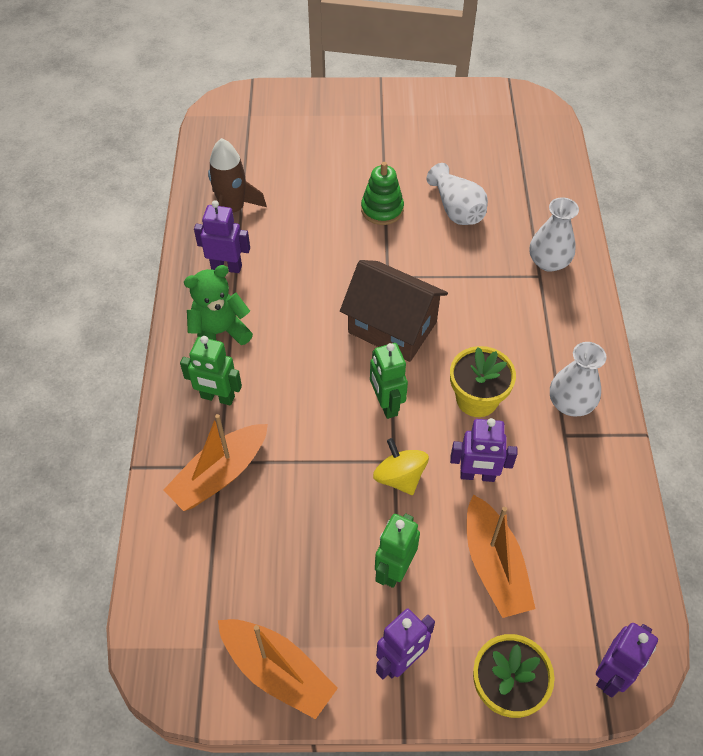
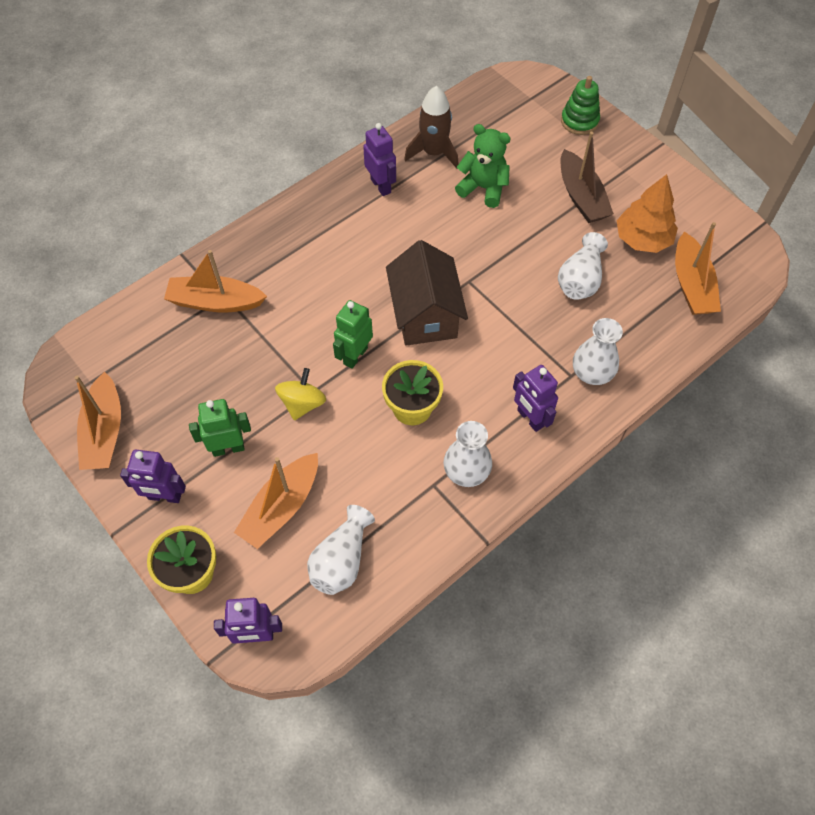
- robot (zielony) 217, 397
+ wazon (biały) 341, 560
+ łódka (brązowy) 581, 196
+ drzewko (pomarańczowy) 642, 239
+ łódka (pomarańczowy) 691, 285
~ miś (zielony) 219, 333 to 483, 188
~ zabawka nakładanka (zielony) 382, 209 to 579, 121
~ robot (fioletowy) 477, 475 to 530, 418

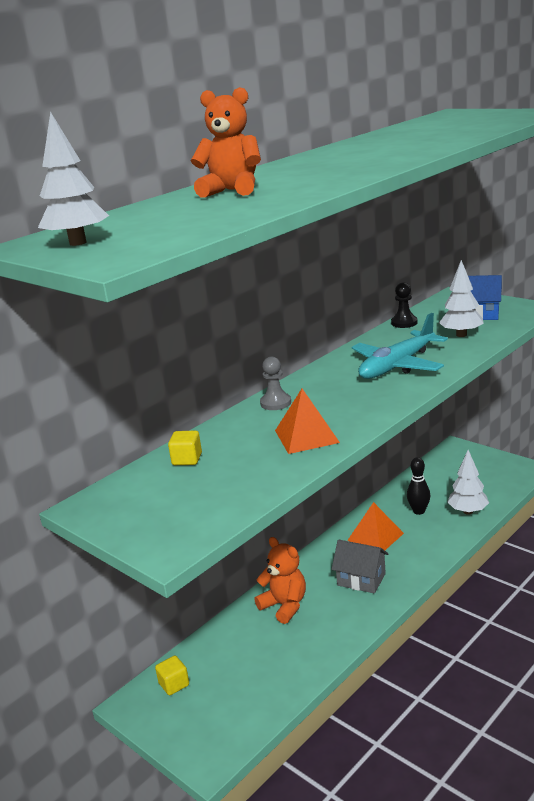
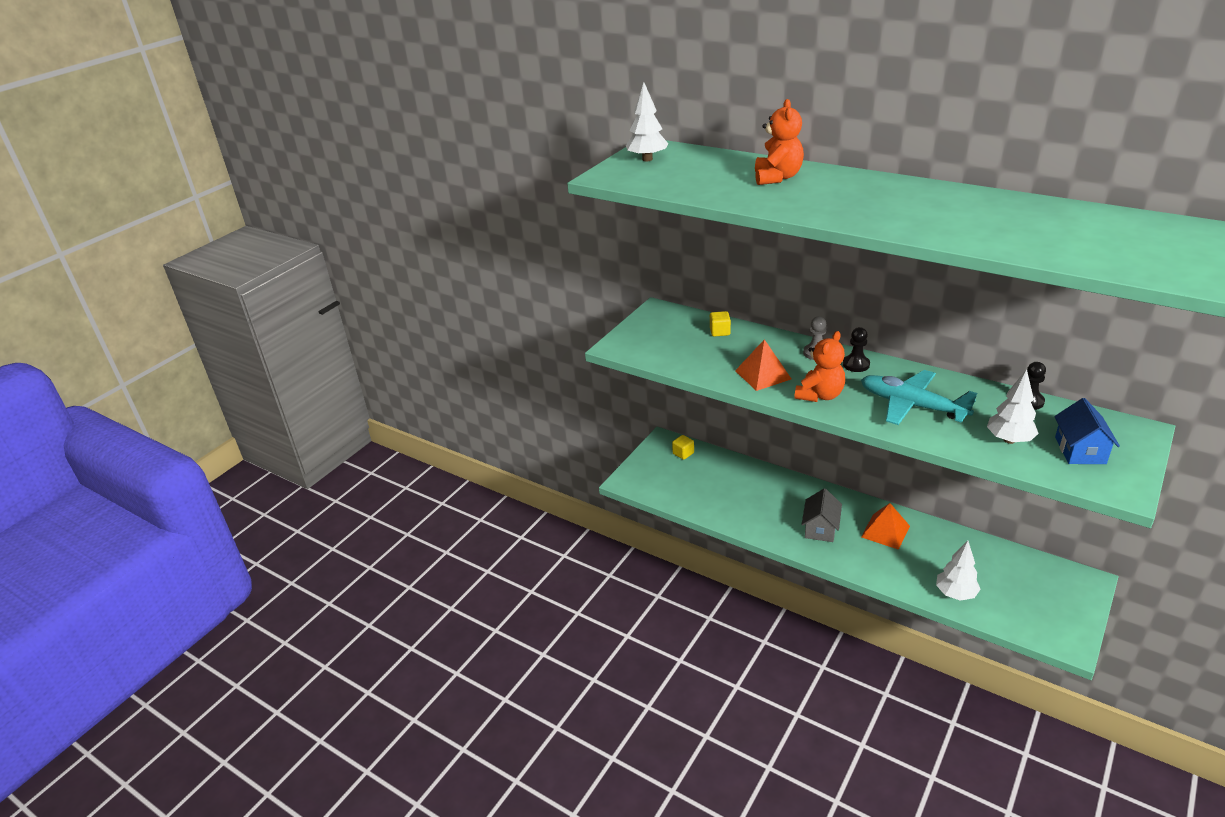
- kręgiel (czarny) 419, 511
+ pionek (czarny) 856, 364
~ miś (pomarańczowy) 284, 606 to 820, 395

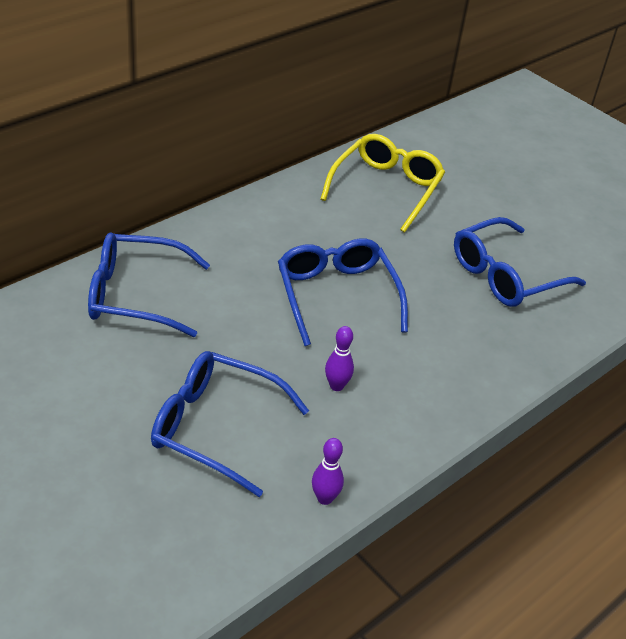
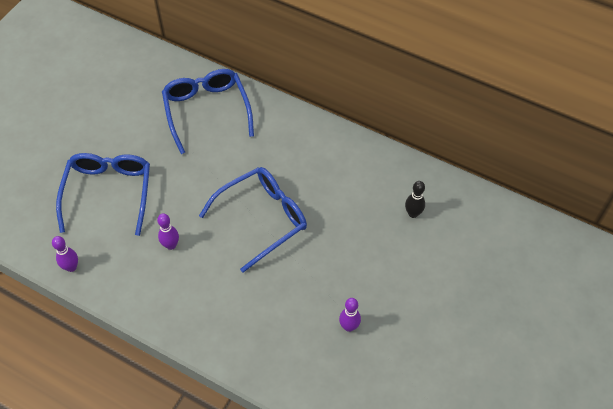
~ okulary (żółty) 386, 189 to kręgiel (czarny) 413, 213
~ okulary (niebieski) 506, 275 to kręgiel (fioletowy) 349, 326

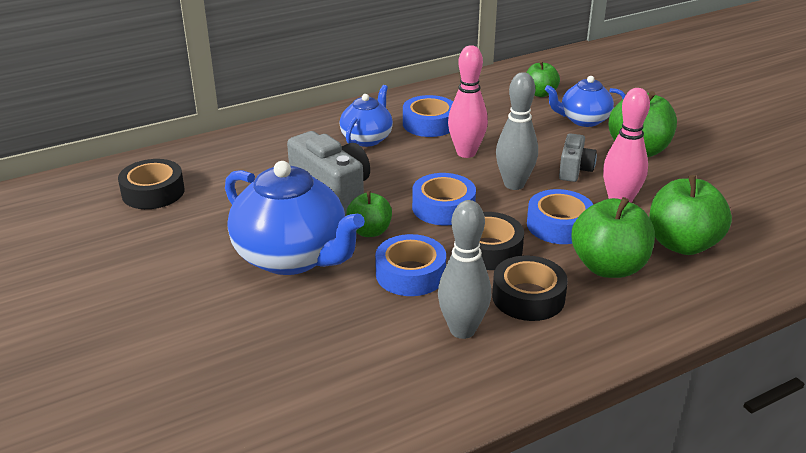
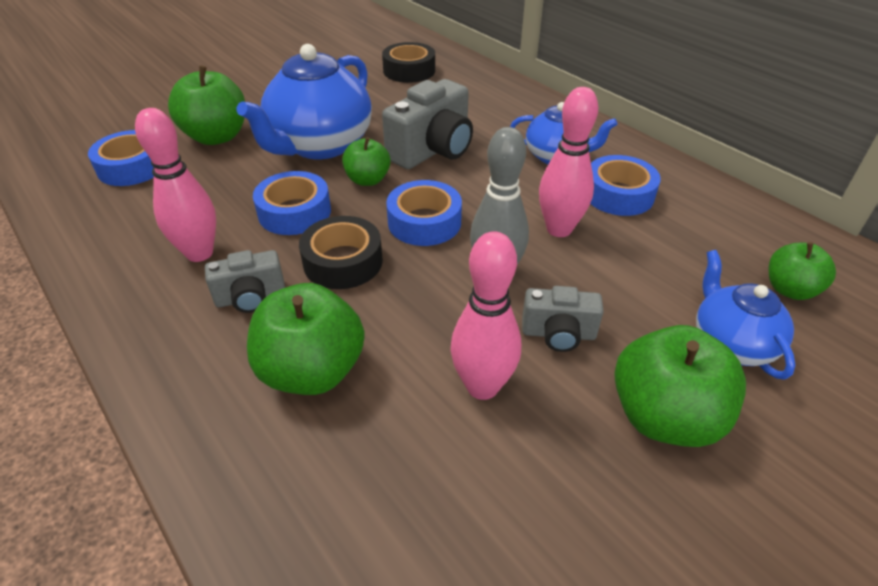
~ taśma klejąca (niebieski) 559, 225 to 132, 167
~ jabłko (zielony) 682, 244 to 216, 137
~ taśma klejąca (czarny) 528, 297 to aparat fotograficzny (szary) 251, 297
~ kręgiel (szary) 462, 330 to kręgiel (różowy) 199, 253

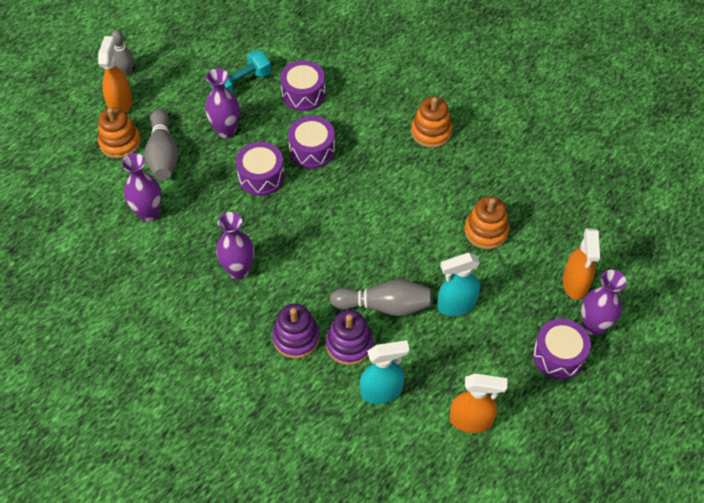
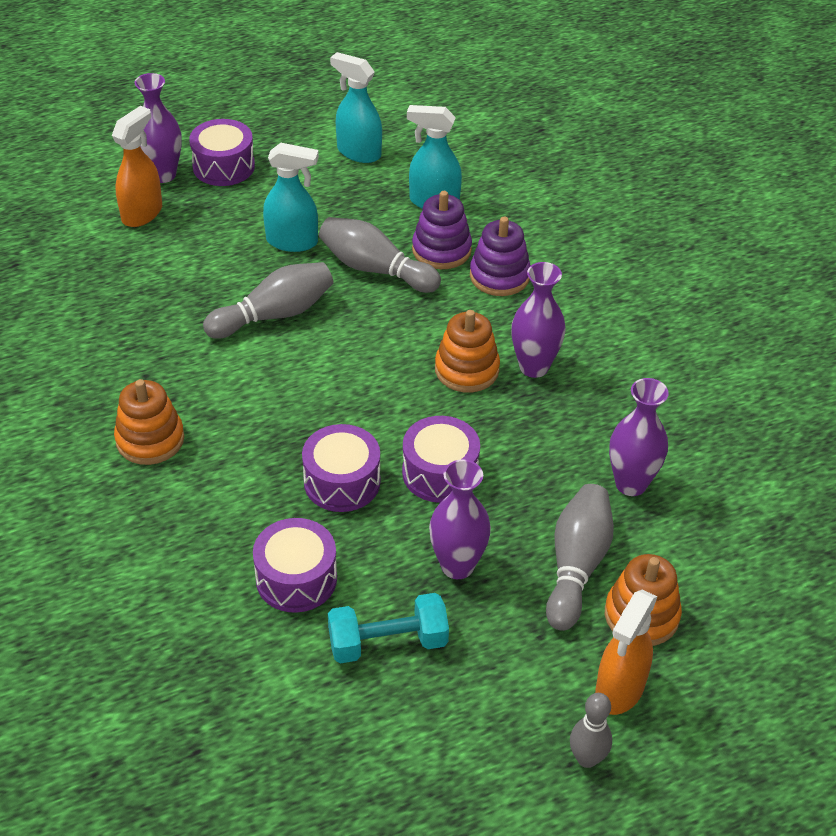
+ kręgiel (szary) 274, 315
~ zabawka nakładanka (pomarańczowy) 486, 231 to 466, 370
~ spryskiwacz (pomarańczowy) 471, 420 to spryskiwacz (turkusowy) 358, 152

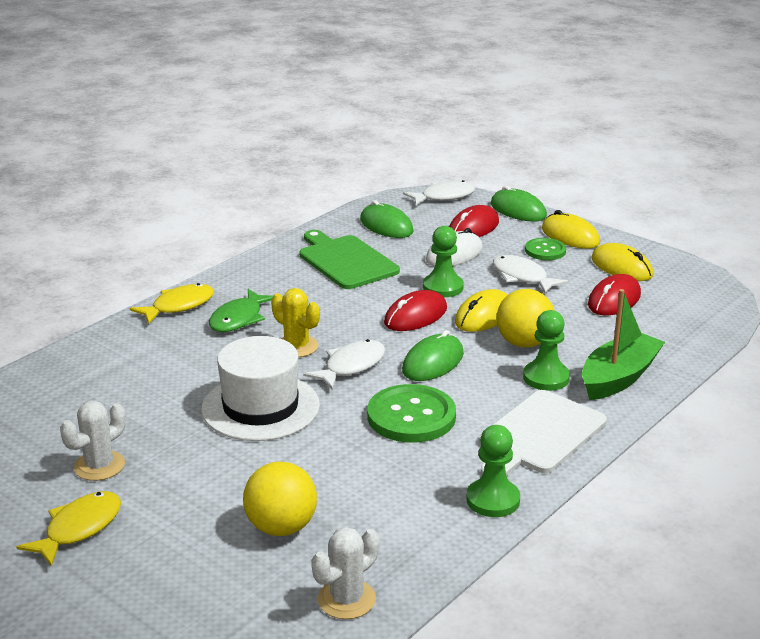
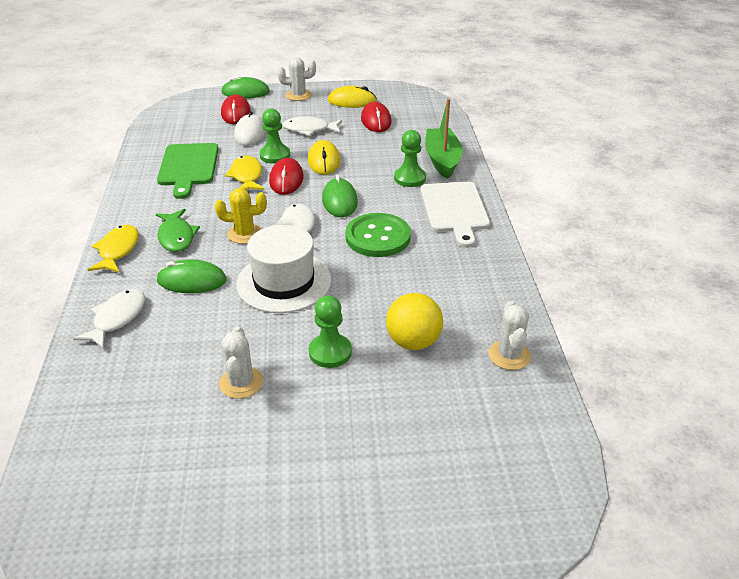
- piłka (żółty) 524, 343
- guzik (zielony) 545, 251
~ ryba (żółty) 79, 528 to 246, 176
~ myszka (zielony) 386, 226 to 192, 280
~ ryba (biały) 443, 197 to 117, 318
~ pionek (zielony) 493, 500 to 330, 352
~ myszka (żółty) 570, 236 to kaktus (biały) 298, 95
~ deska do krojenia (zielony) 346, 261 = 188, 167 105 degrees counterclockwise

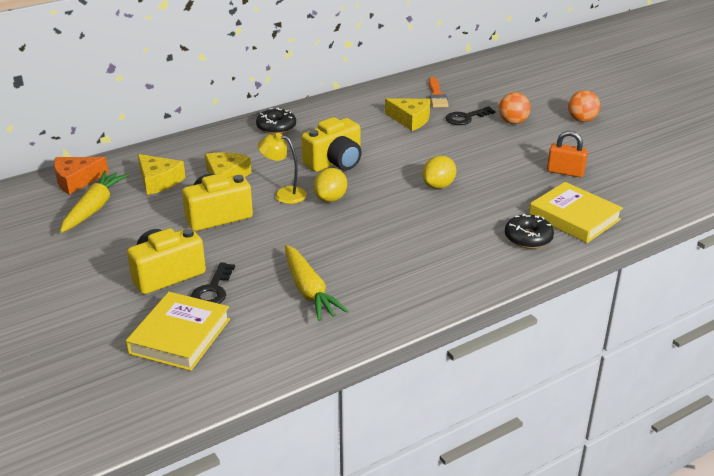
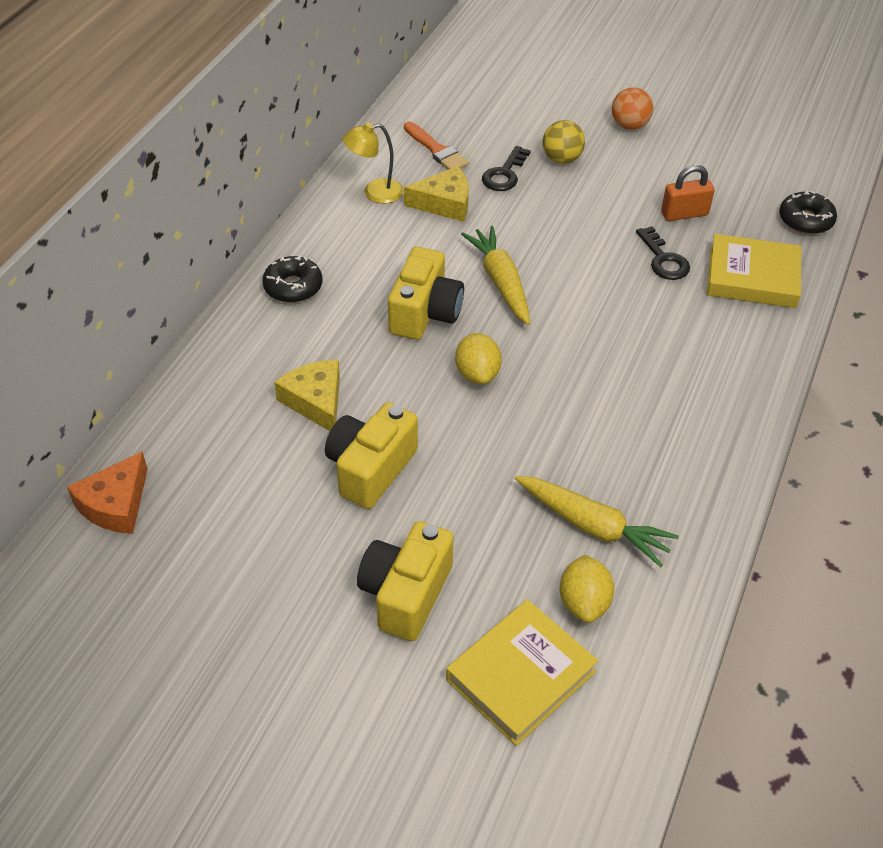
- ser (żółty) 159, 181
~ marchewka (żółty) 94, 208 to 501, 282
~ klucz (czarny) 213, 290 to 663, 259
~ lampka (żółty) 284, 194 to 375, 192
~ cytryna (żółty) 438, 186 to 584, 603
~ donut (czarny) 528, 238 to 805, 220
~ piłka (pomarańczowy) 513, 122 to piłka (żółty) 561, 159
~ książka (żółty) 180, 336 = 521, 676 60 degrees clockwise

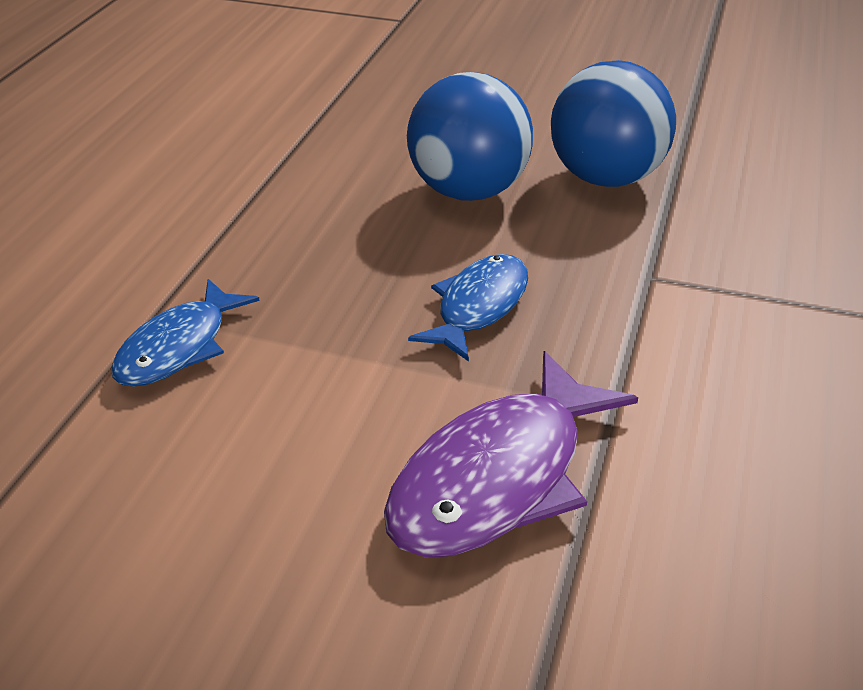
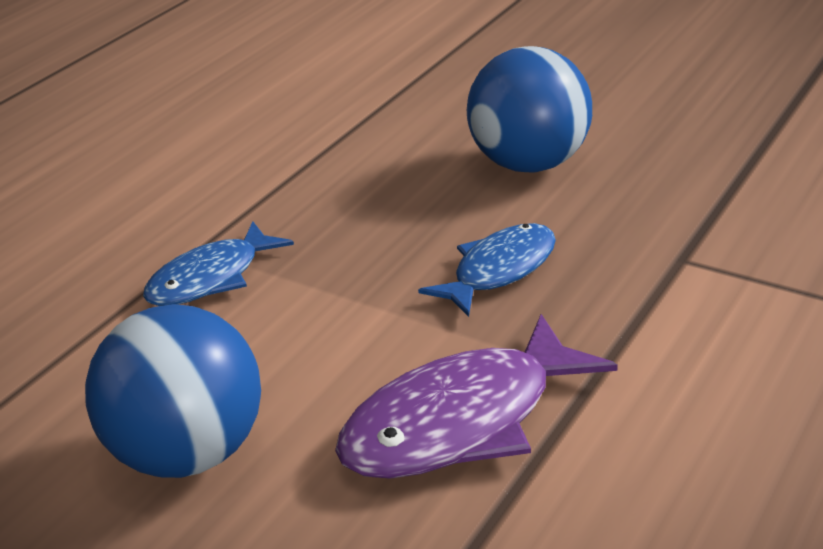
~ piłka (niebieski) 606, 178 to 186, 454

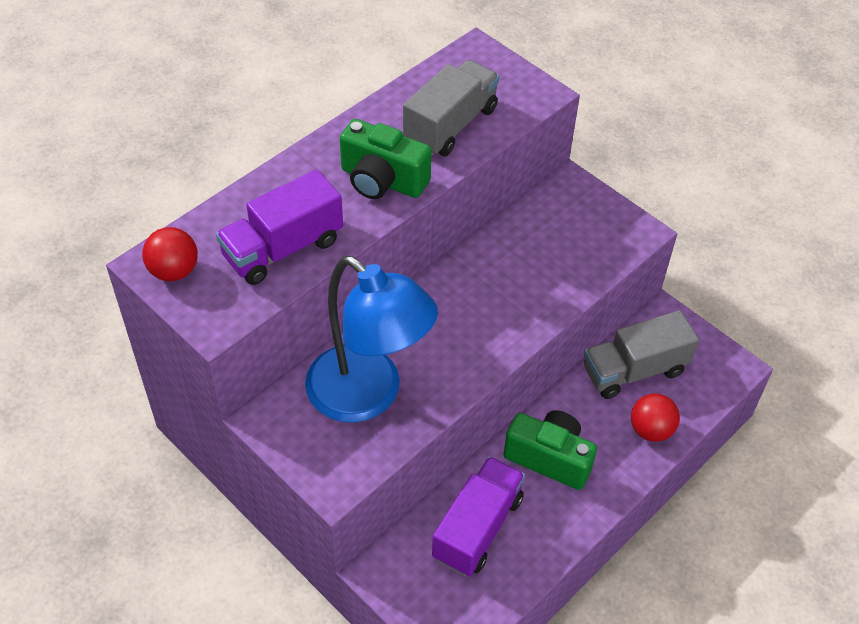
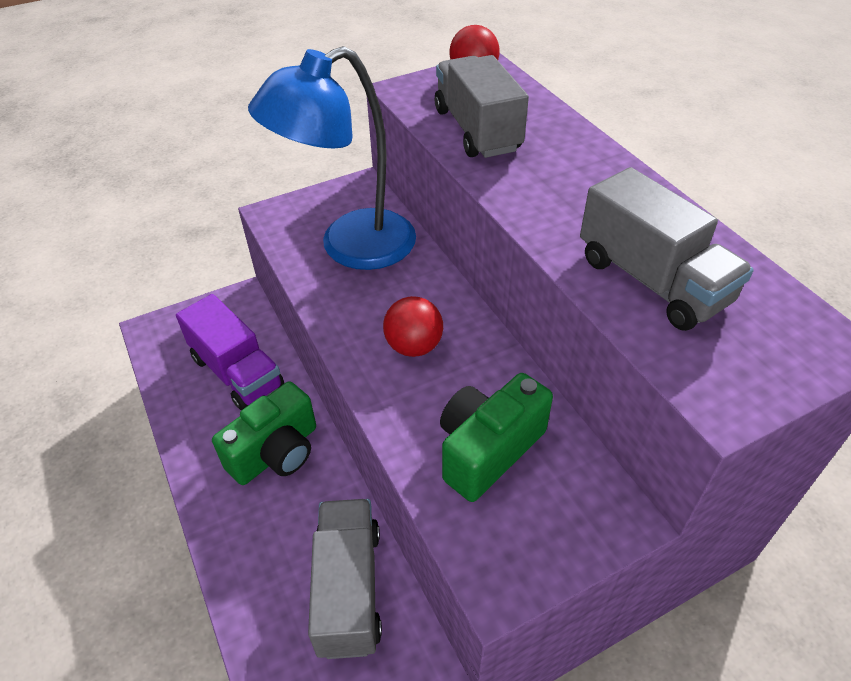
~ aparat fotograficzny (zielony) 382, 180 to 488, 450
~ piłka (czerwony) 651, 430 to 414, 346
~ ciężarówka (fioletowy) 283, 248 to ciężarówka (szary) 477, 130

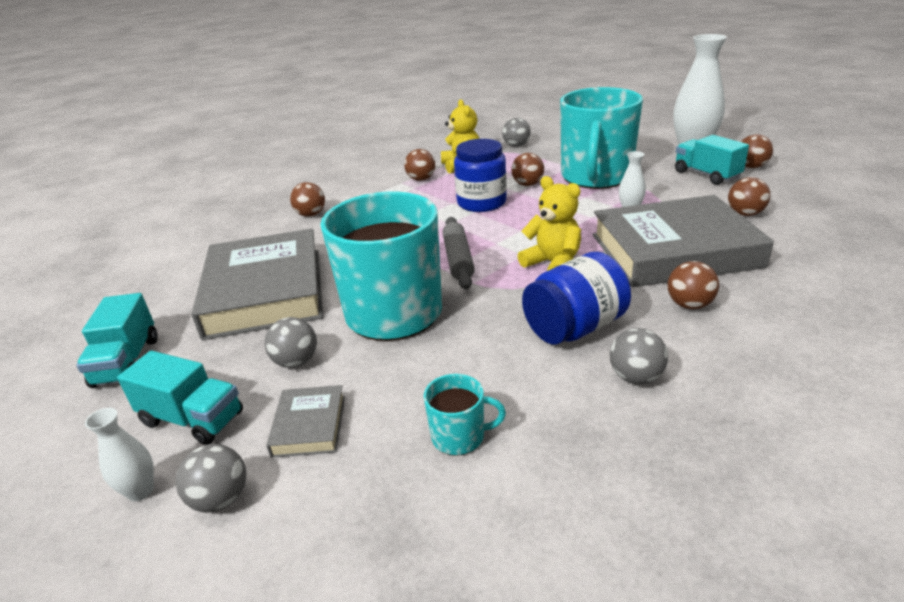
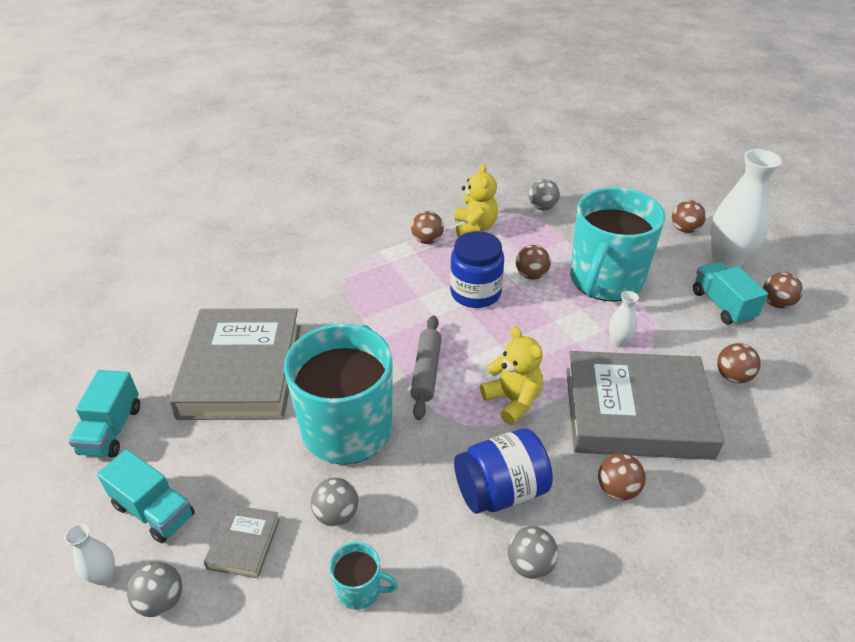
~ piłka (szary) 296, 362 to 336, 514
~ piłka (brązowy) 311, 214 to 685, 229

